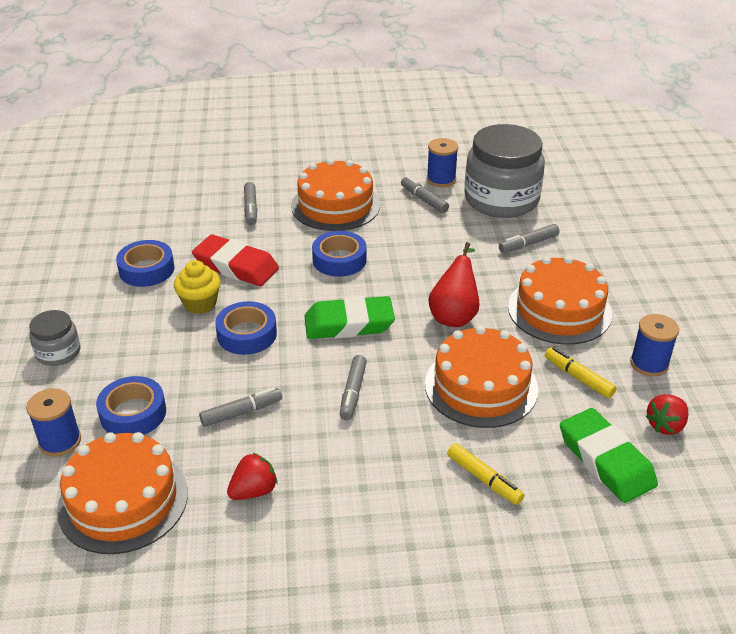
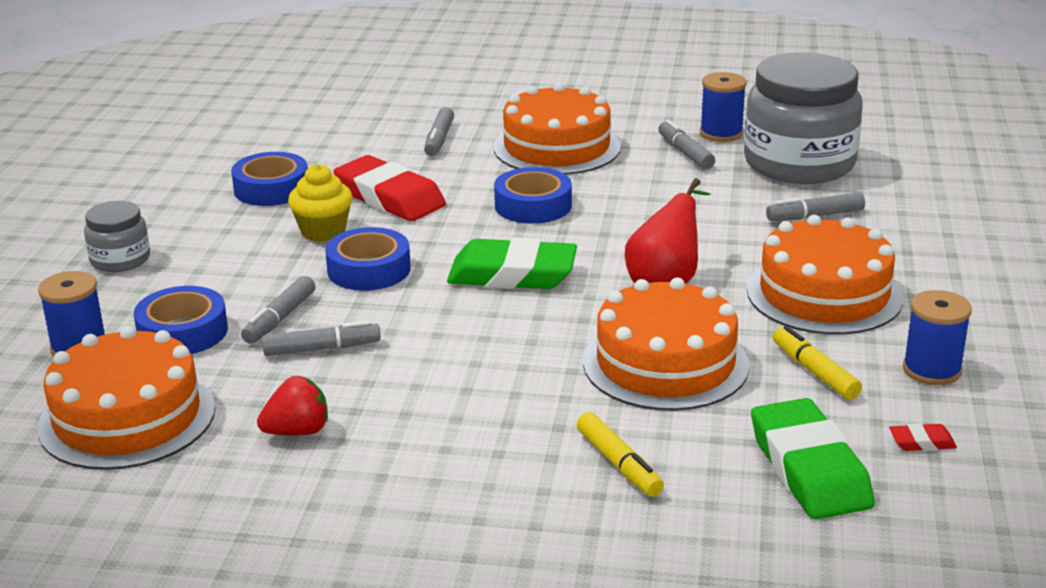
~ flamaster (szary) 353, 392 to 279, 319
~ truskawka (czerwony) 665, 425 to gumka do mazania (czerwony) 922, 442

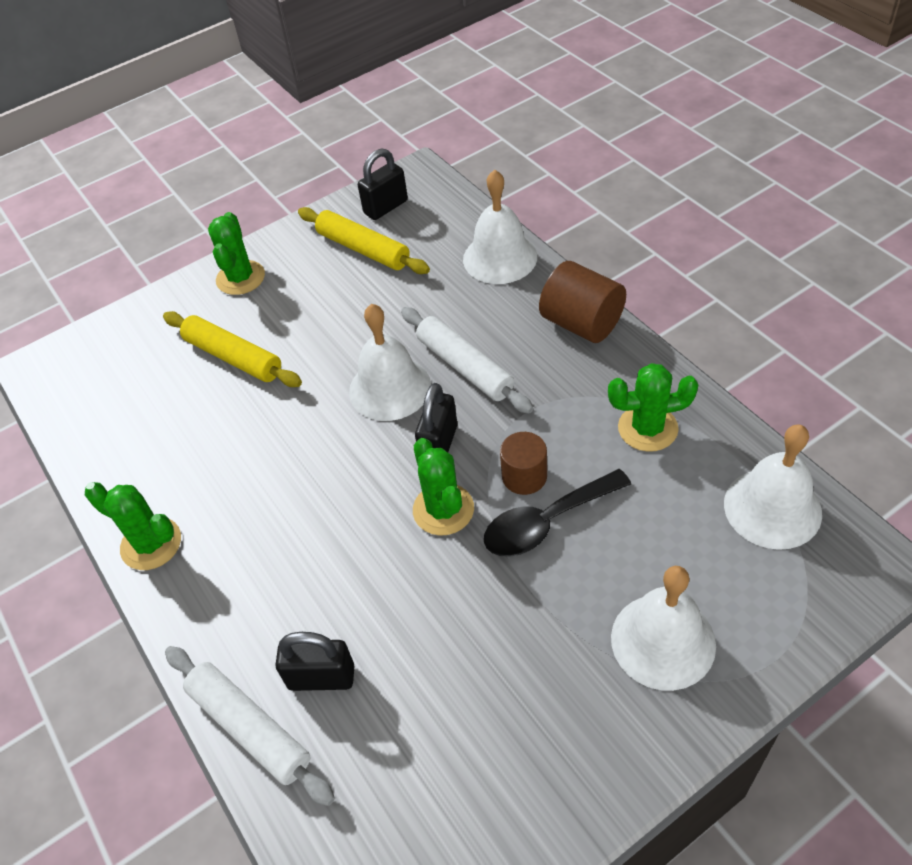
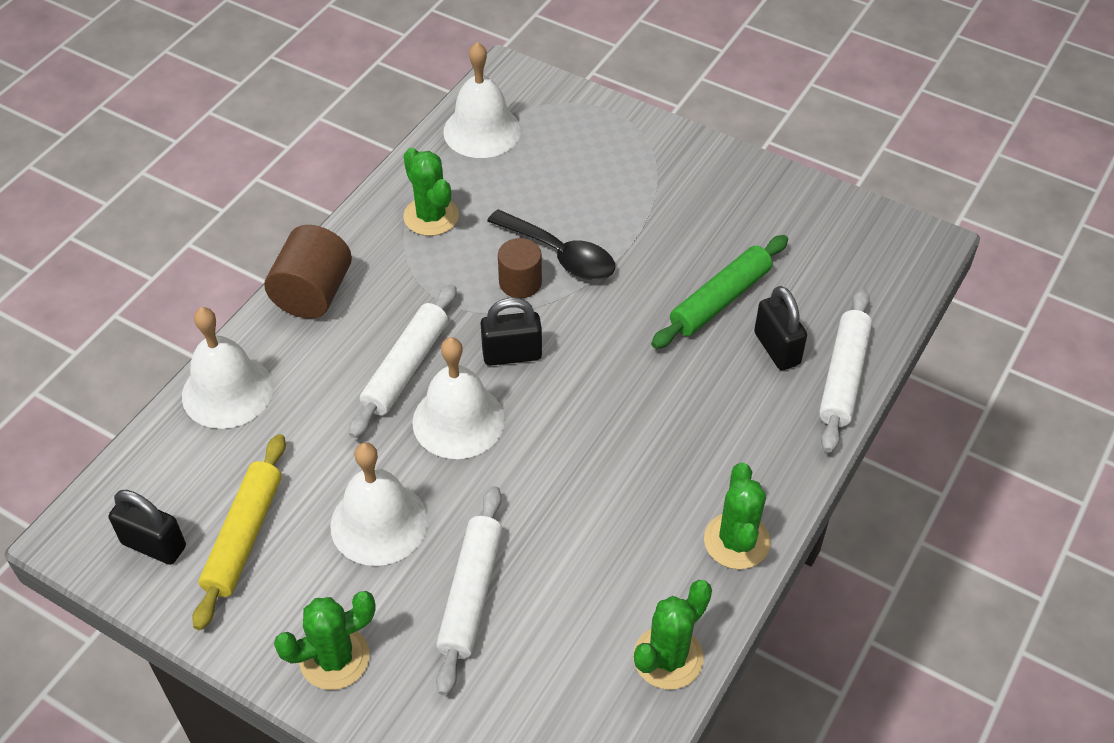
+ wałek do ciasta (zielony) 720, 300
~ kaktus (zielony) 443, 509 to 668, 658
~ dzwonek (biały) 663, 641 to 379, 523
~ wałek do ciasta (żółty) 233, 357 to wałek do ciasta (biały) 470, 594

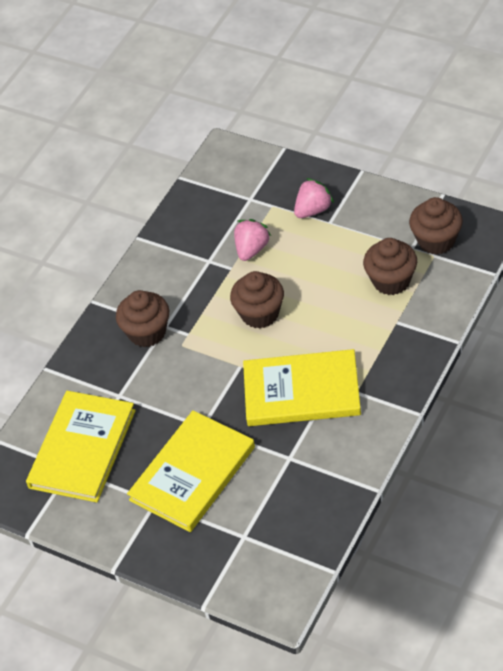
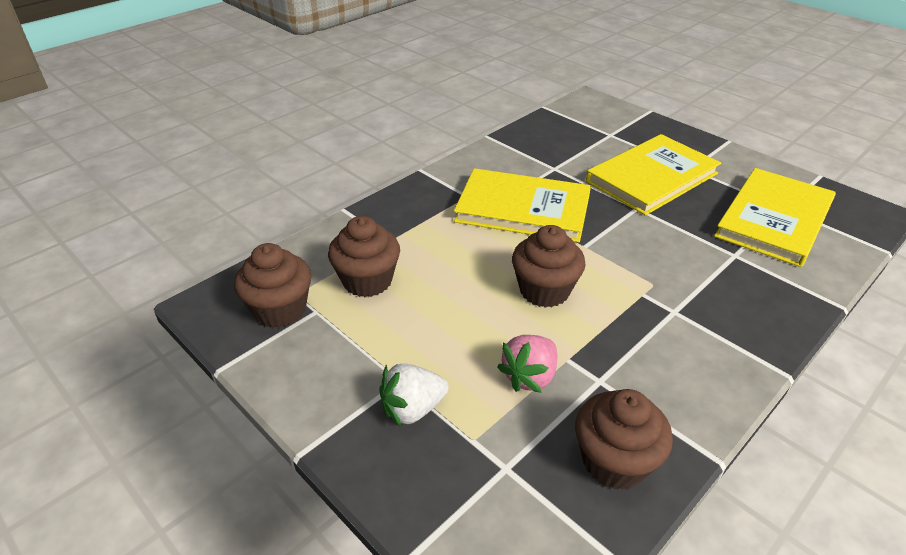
~ muffinka (brązowy) 147, 332 to 614, 461
~ truskawka (różowy) 313, 210 to truskawka (biały) 412, 409

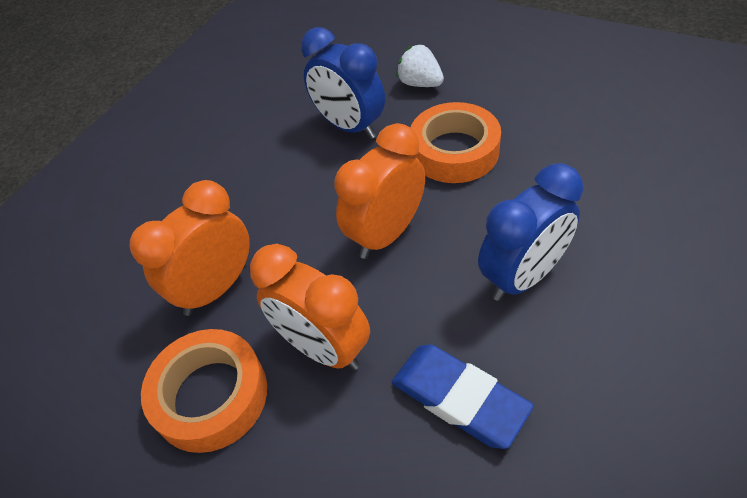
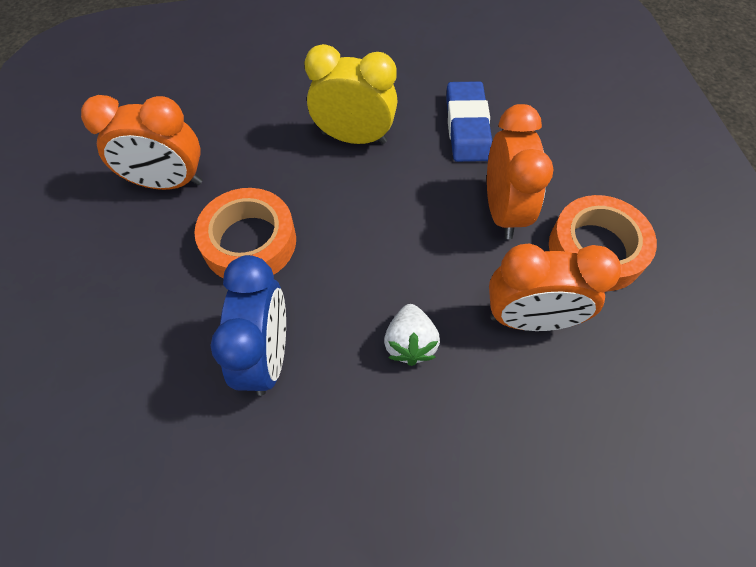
~ budzik (pomarańczowy) 386, 234 to 168, 183
~ truskawka (biały) 420, 83 to 410, 343
~ budzik (niebieski) 523, 276 to budzik (żółty) 354, 137

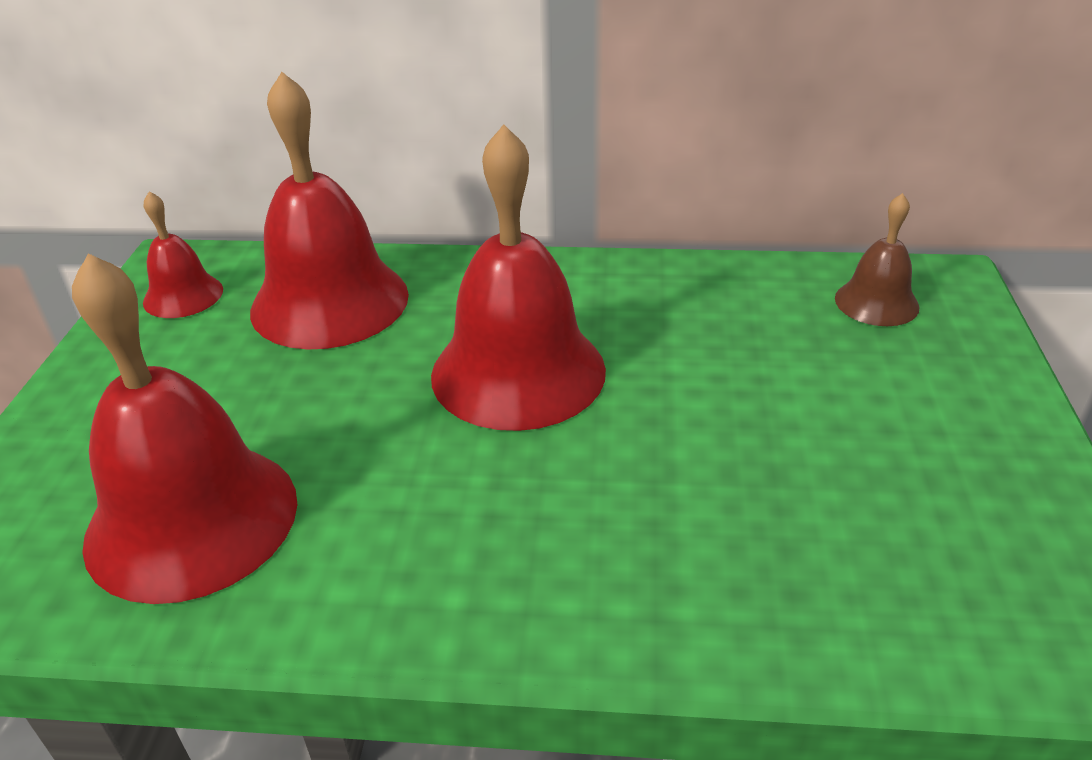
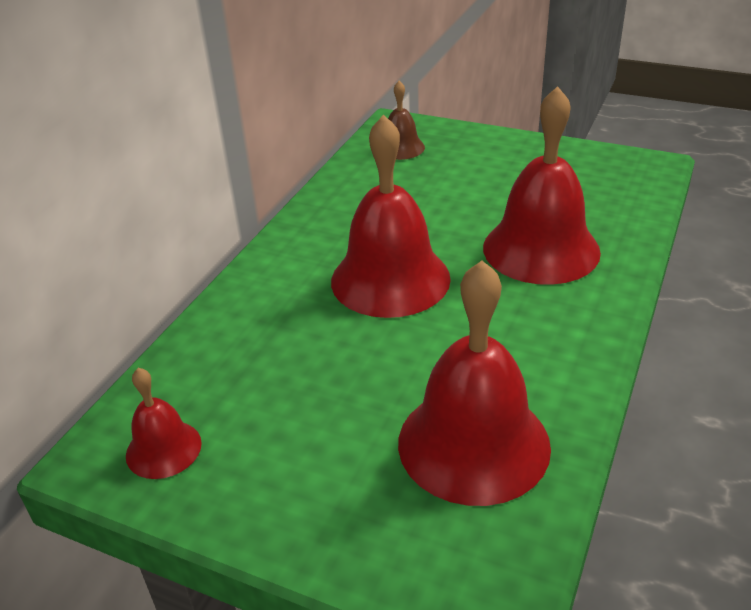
~ dzwonek (czerwony) 330, 302 to 541, 249

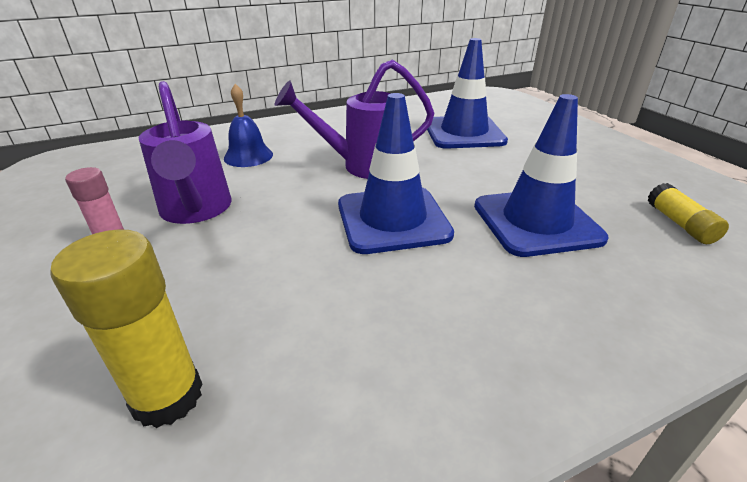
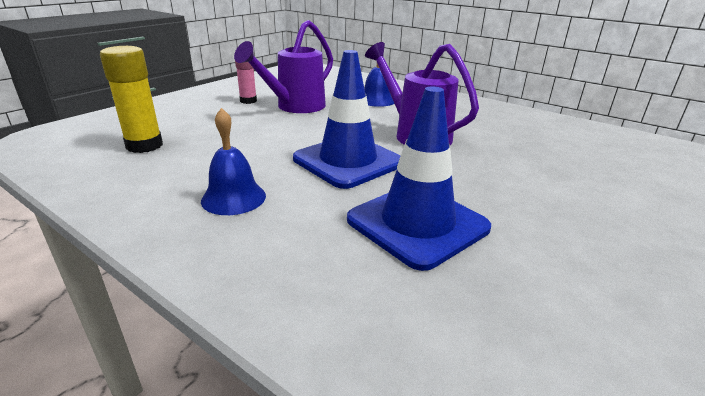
- pachołek (niebieski) 464, 133
- klej w sztyfcie (żółty) 680, 224
+ dzwonek (niebieski) 233, 198

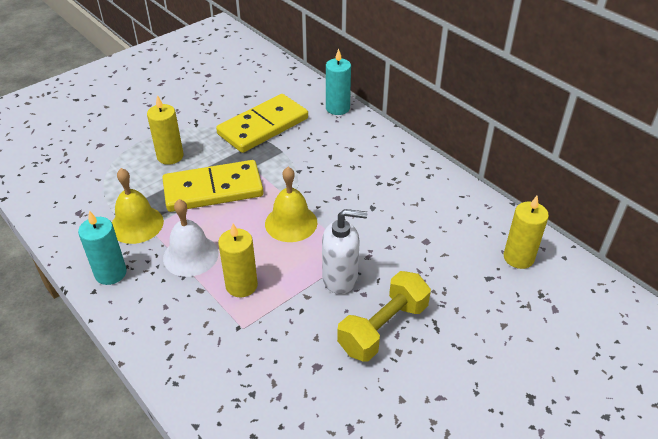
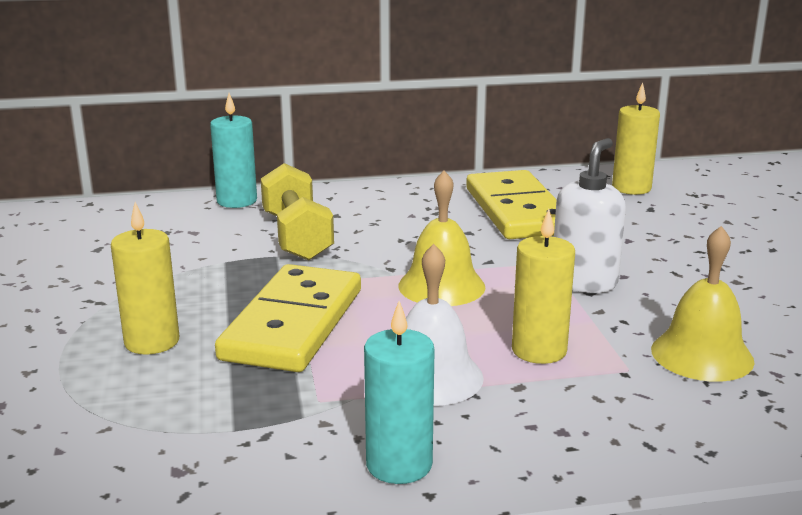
~ dzwonek (żółty) 137, 224 to 702, 355
~ kostka domina (żółty) 263, 126 to 516, 211
~ hantel (żółty) 383, 328 to 297, 236

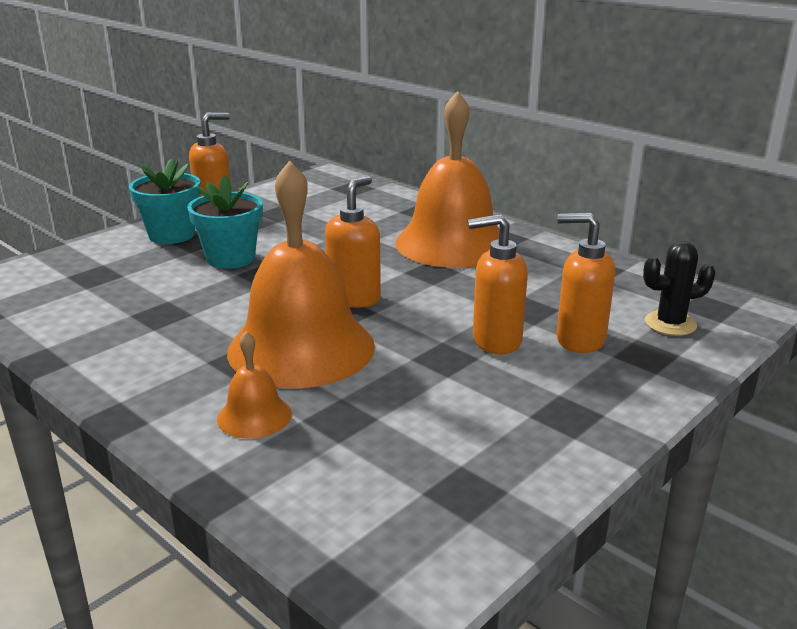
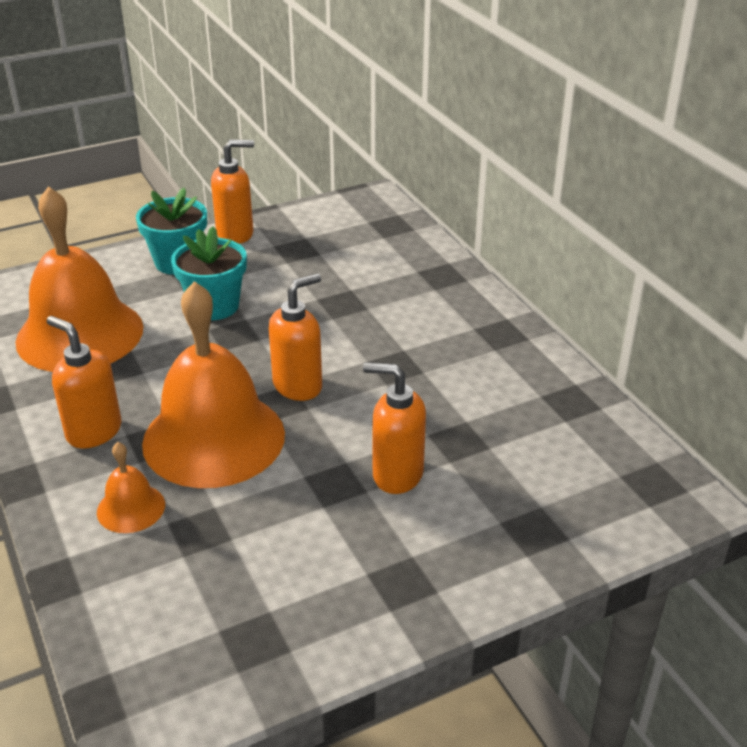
- kaktus (czarny) 670, 324
~ dzwonek (pomarańczowy) 452, 243 to 80, 334
~ dozownik mydła (pomarańczowy) 579, 340 to 93, 432

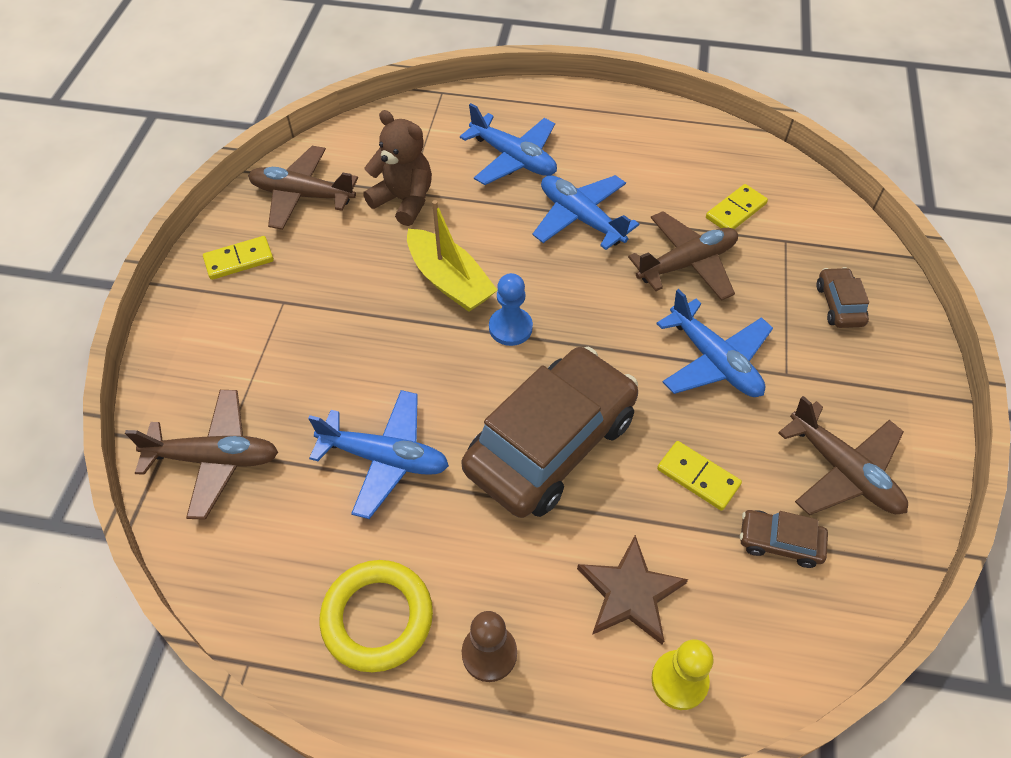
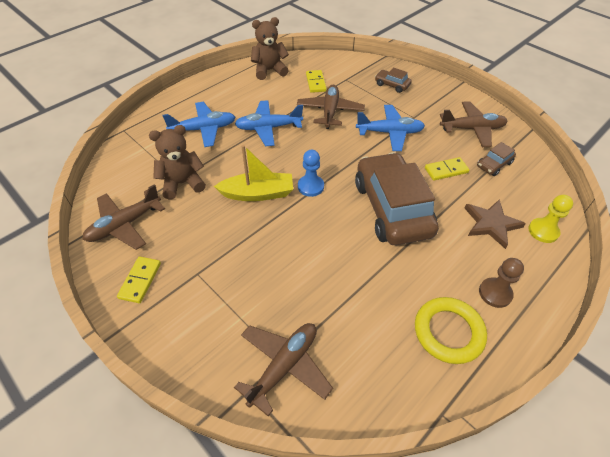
- samolot (niebieski) 384, 458
+ miś (brązowy) 269, 70

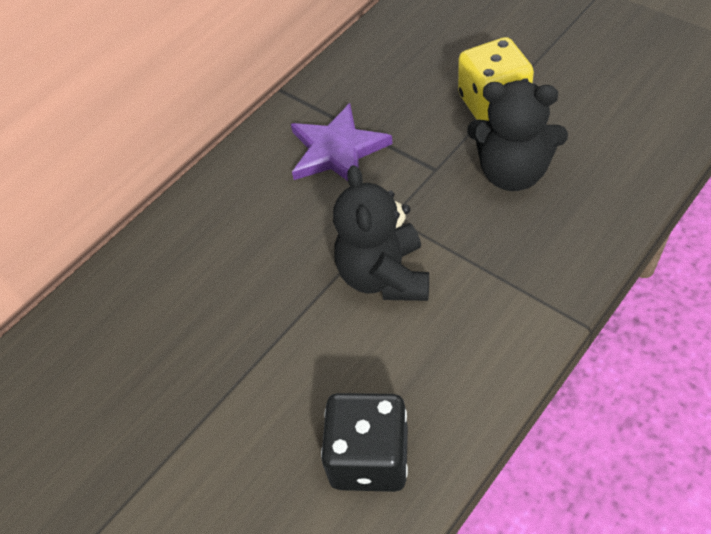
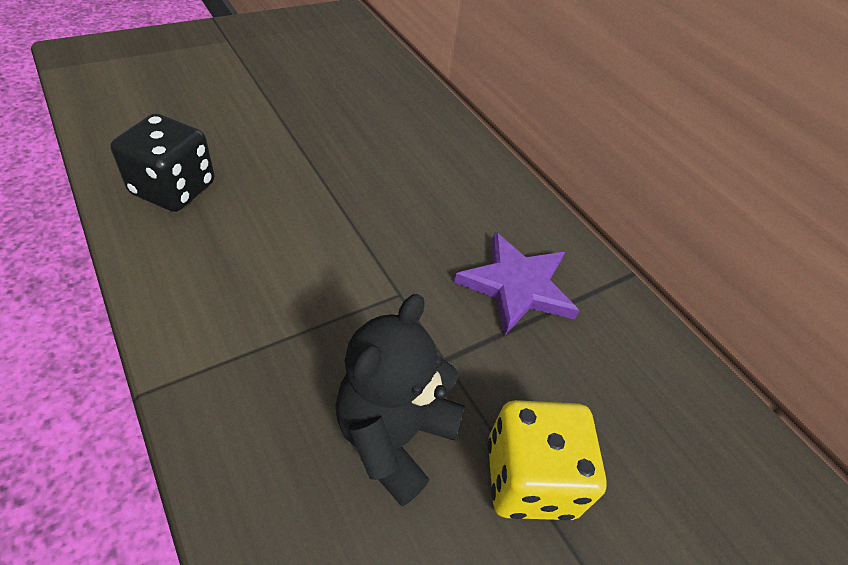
- miś (czarny) 384, 276

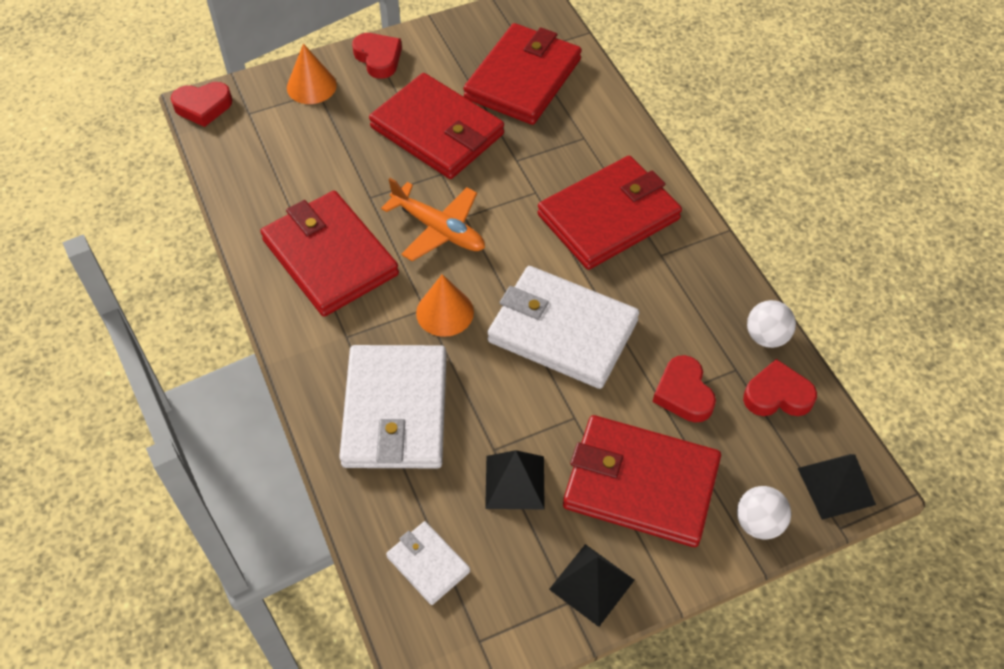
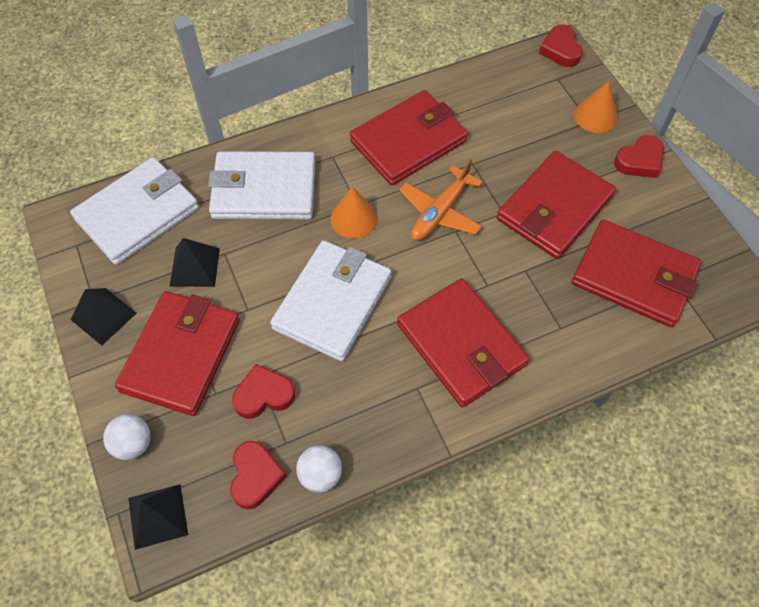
~ portfel (biały) 428, 564 = 138, 214 x2.04

